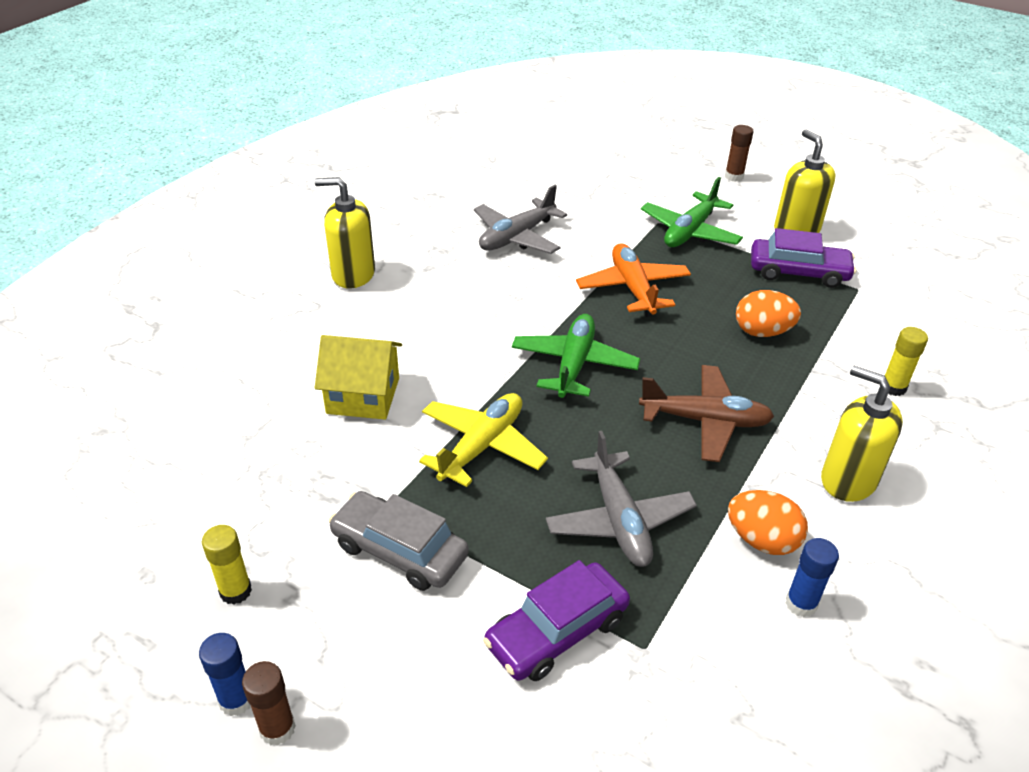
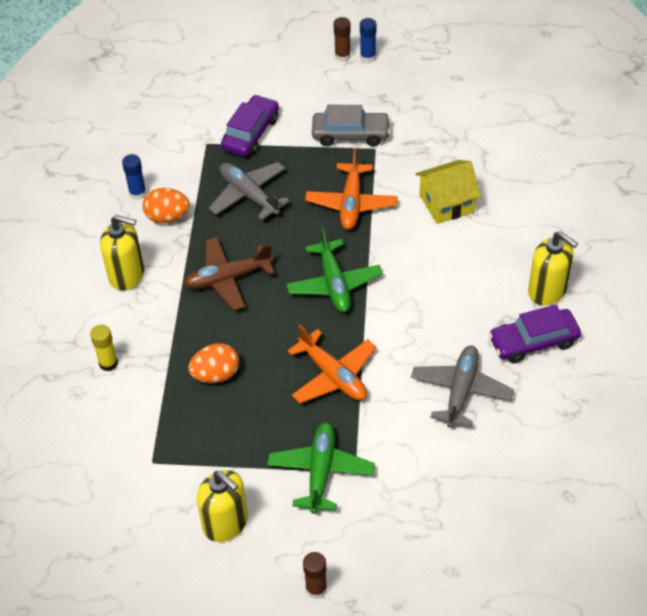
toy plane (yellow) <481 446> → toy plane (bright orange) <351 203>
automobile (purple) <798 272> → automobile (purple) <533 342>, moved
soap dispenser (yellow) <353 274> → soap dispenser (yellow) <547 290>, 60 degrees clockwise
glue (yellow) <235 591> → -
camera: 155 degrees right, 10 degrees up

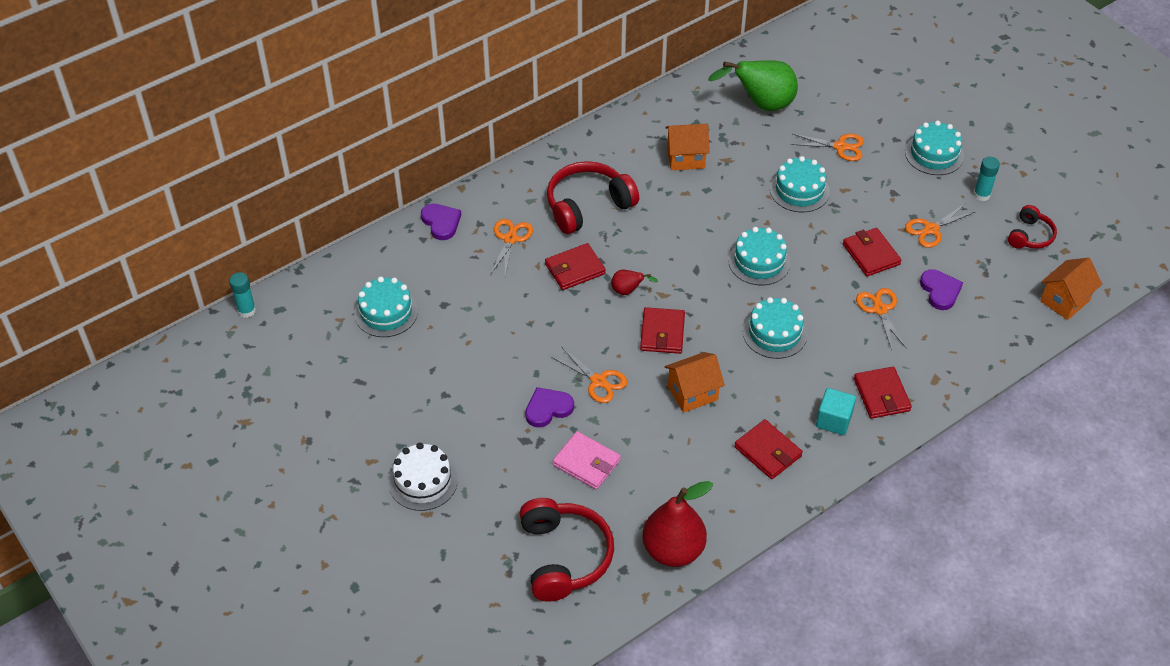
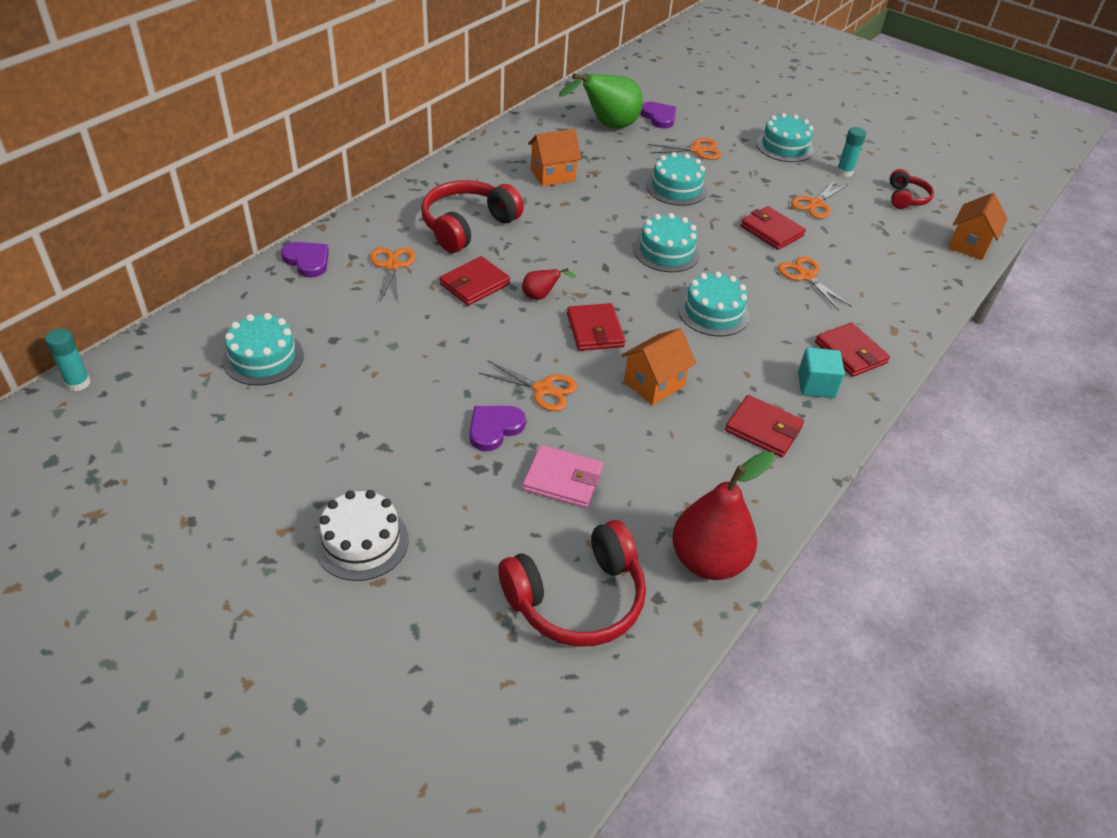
headphones (red) <564 556> → headphones (red) <577 598>, 90 degrees clockwise
love heart (purple) <940 291> → love heart (purple) <659 117>, moved
camera: 20 degrees left, 5 degrees down

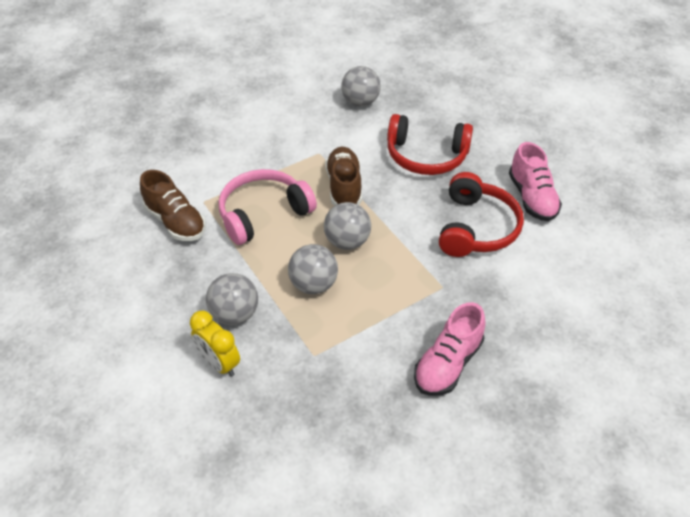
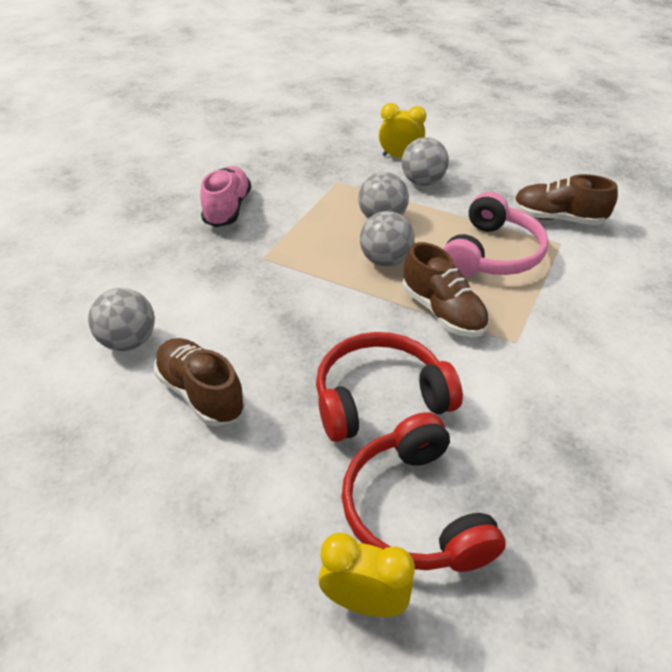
ball (gray) <360 102> → ball (gray) <129 341>, moved
shoe (rosy) <531 198> → shoe (russet) <201 393>
- → clock (yellow) <364 602>
headphones (red) <476 228> → headphones (red) <414 510>, moved
camera: 150 degrees right, 5 degrees down

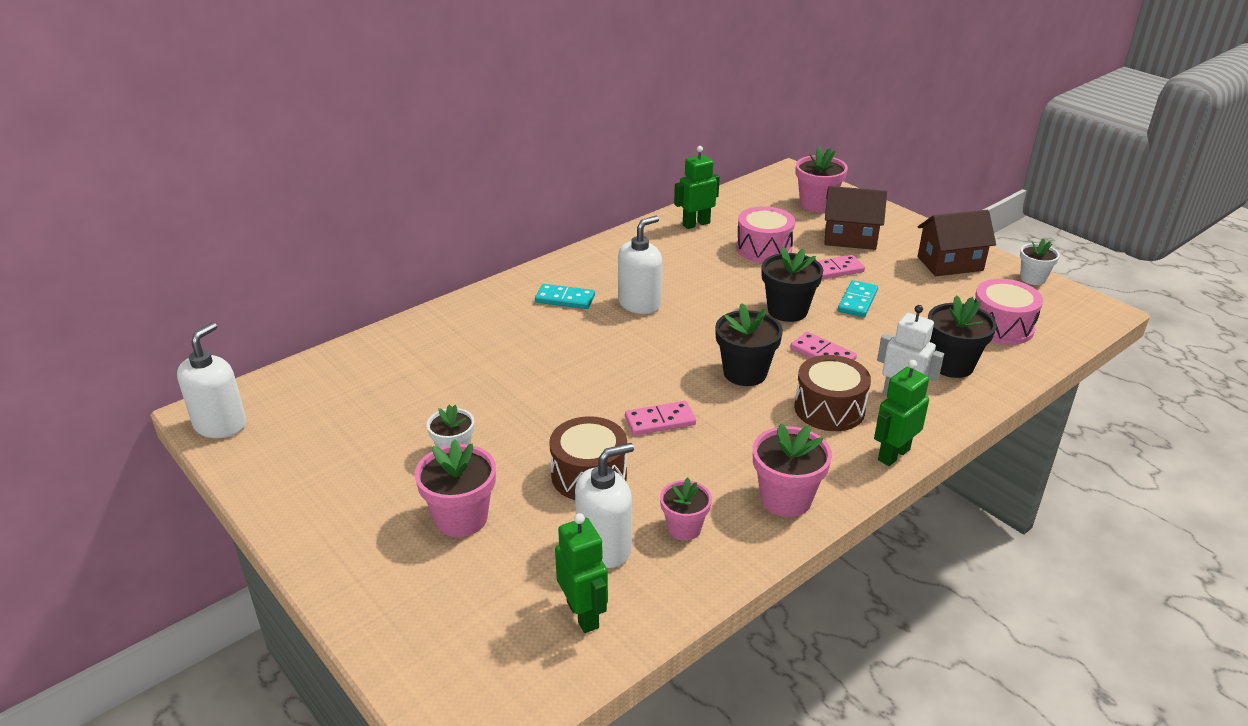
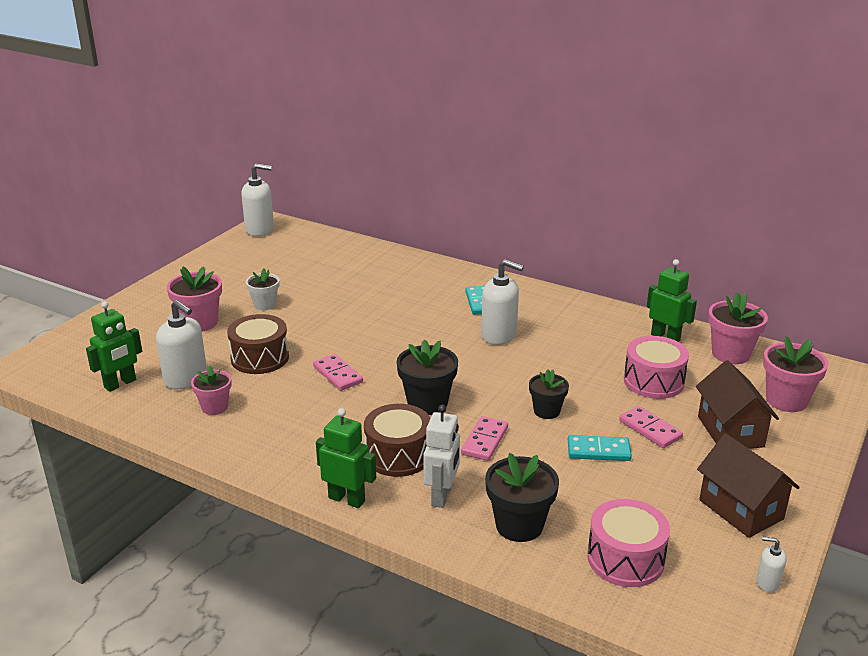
potted plant (jet-black) <787 311> → potted plant (jet-black) <546 411>, x0.64
potted plant (rosy) <786 499> → potted plant (rosy) <730 354>, moved
potted plant (snow-white) <1033 278> → soap dispenser (snow-white) <767 582>
camera: 70 degrees right, 5 degrees down

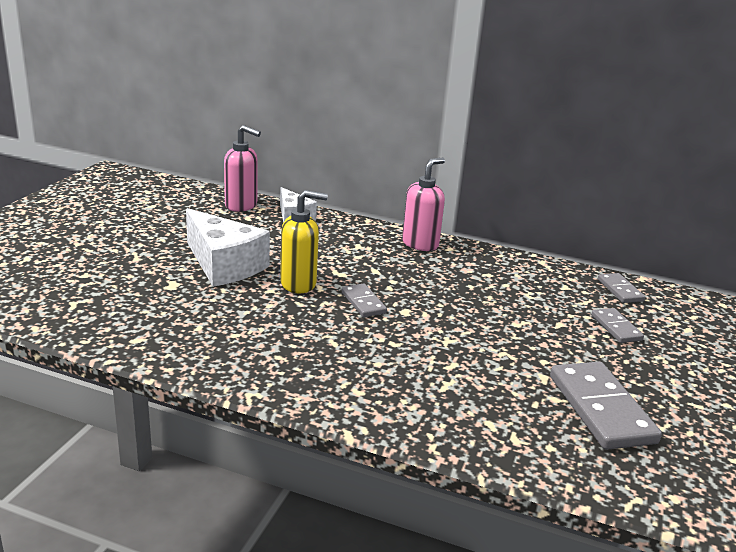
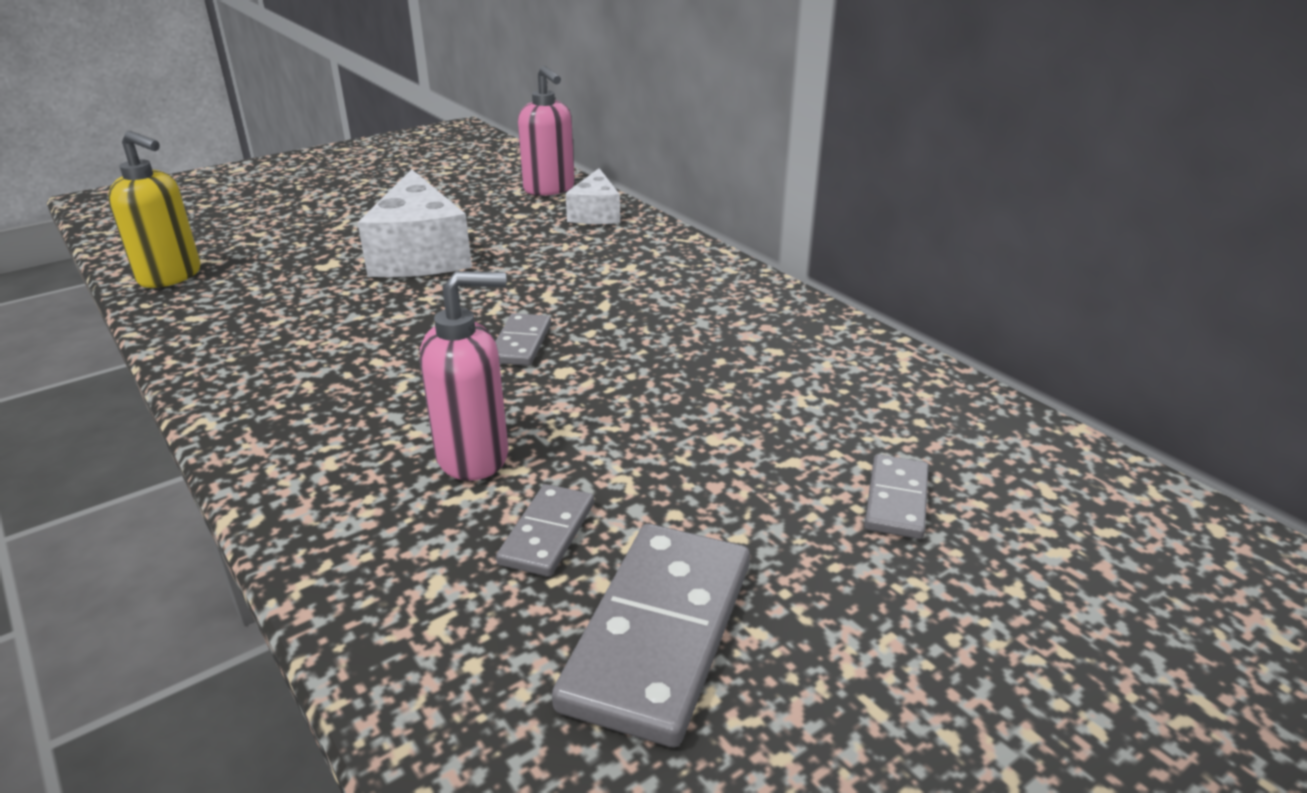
soap dispenser (yellow) <299 284> → soap dispenser (yellow) <170 276>, moved
soap dispenser (rosy) <420 244> → soap dispenser (rosy) <474 456>, moved
domino (gray) <620 290> → domino (gray) <547 534>, moved
camera: 35 degrees right, 5 degrees up

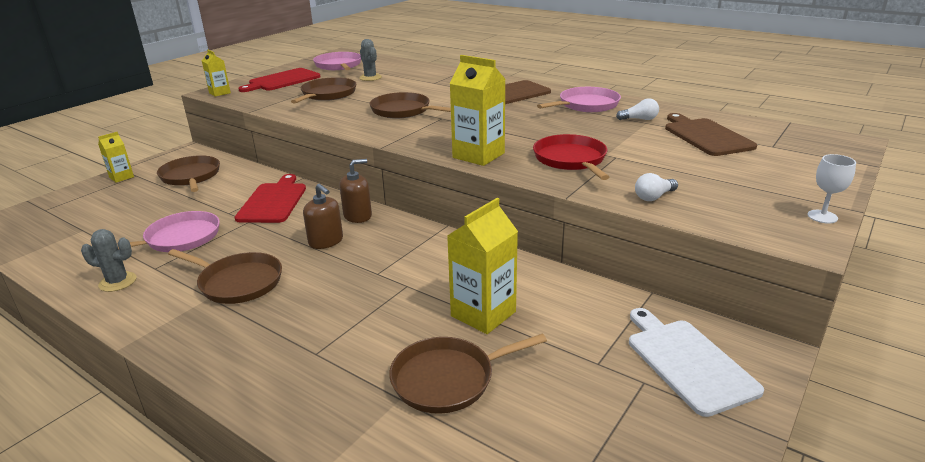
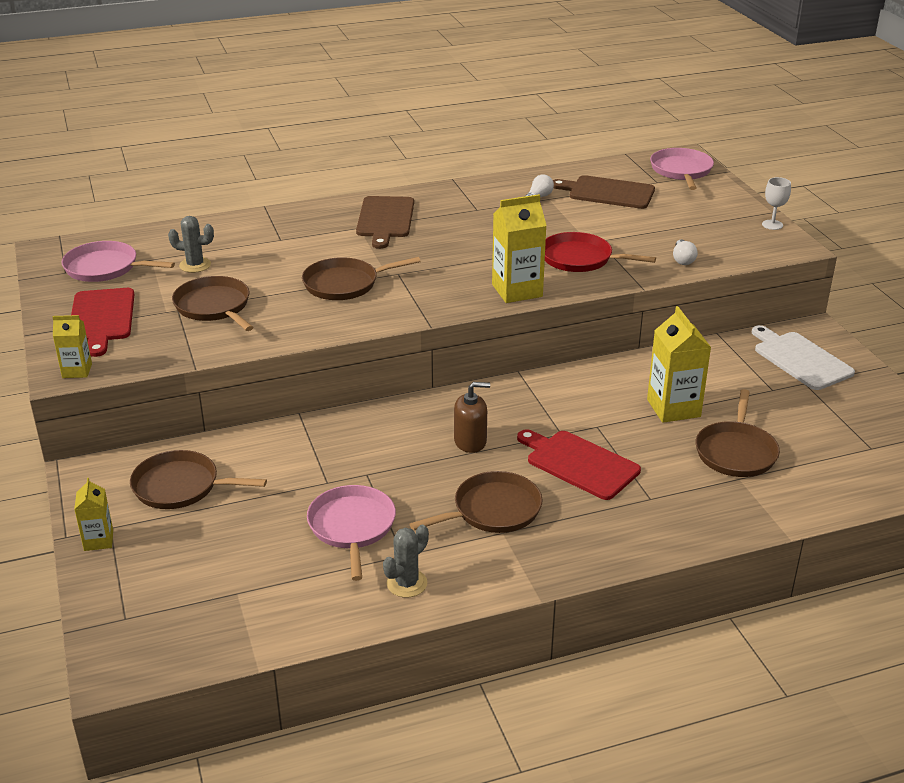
cutting board (red) <273 201> → cutting board (red) <579 463>, moved
pan (rosy) <586 105> → pan (rosy) <681 171>, moved
cutting board (snow-white) <687 362> → cutting board (snow-white) <800 359>, 45 degrees clockwise
soap dispenser (russet) <357 216> → -
camera: 55 degrees left, 5 degrees up

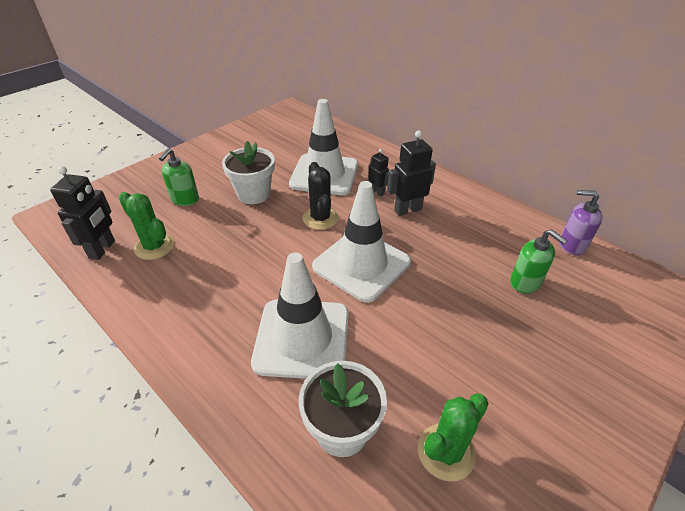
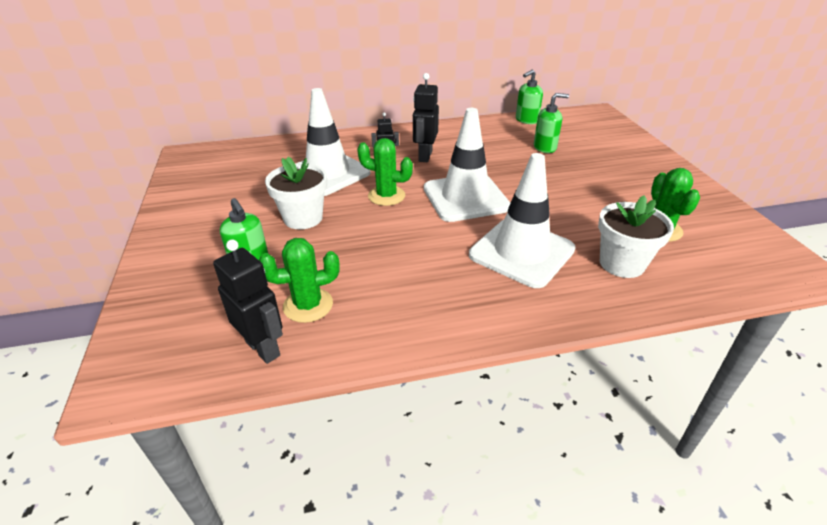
cactus (jet-black) <320 218> → cactus (leaf-green) <386 196>
soap dispenser (purple) <571 245> → soap dispenser (leaf-green) <526 120>
camera: 55 degrees left, 5 degrees down

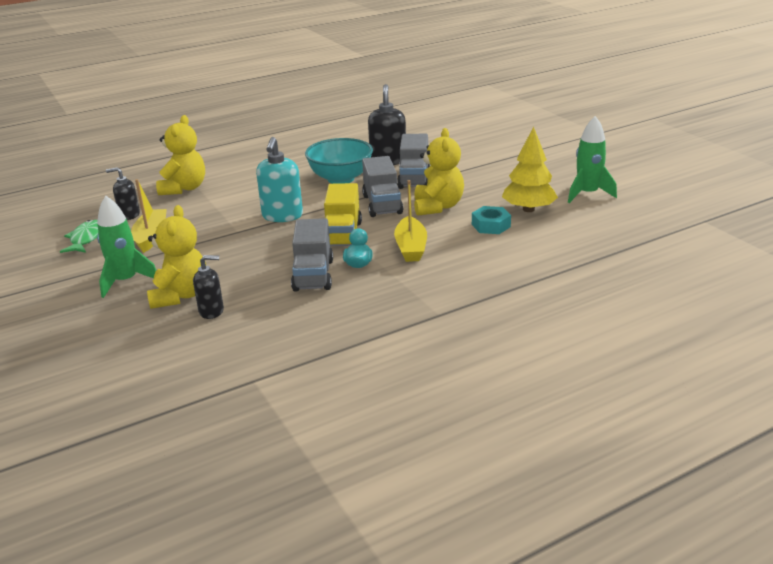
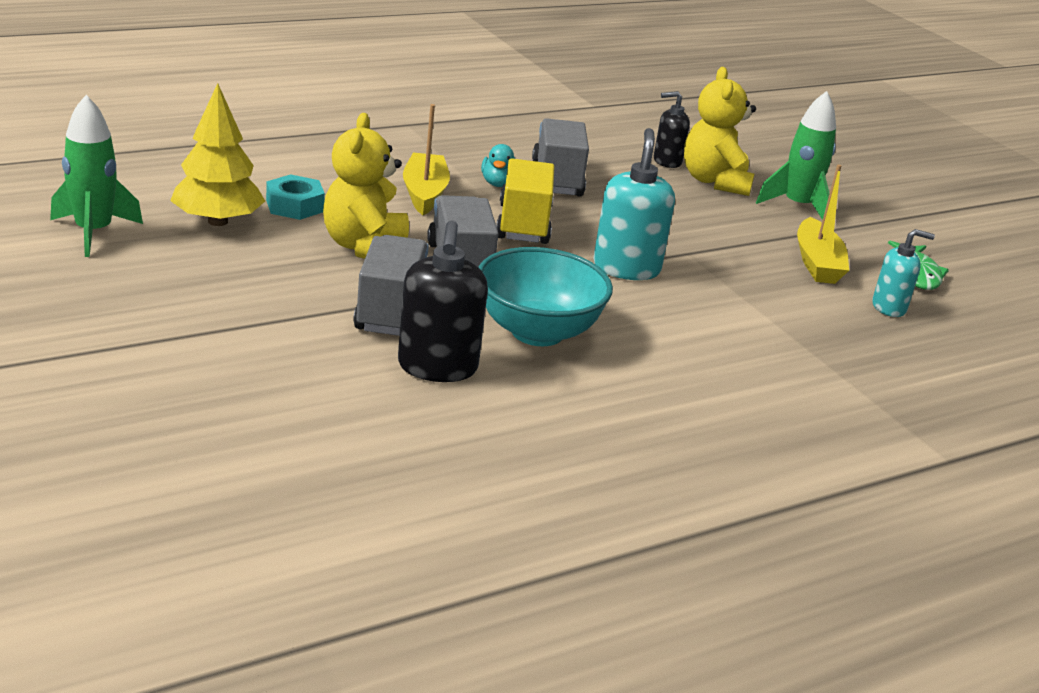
soap dispenser (jet-black) <129 215> → soap dispenser (aqua) <889 307>
teddy bear (yellow) <184 188> → -
camera: 175 degrees right, 0 degrees up

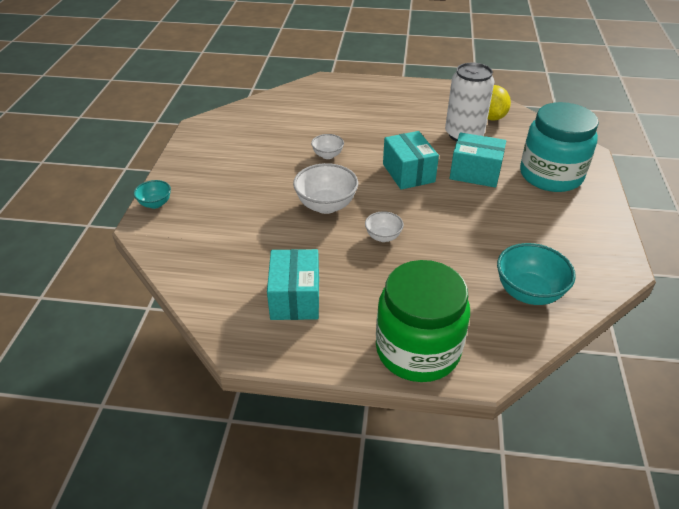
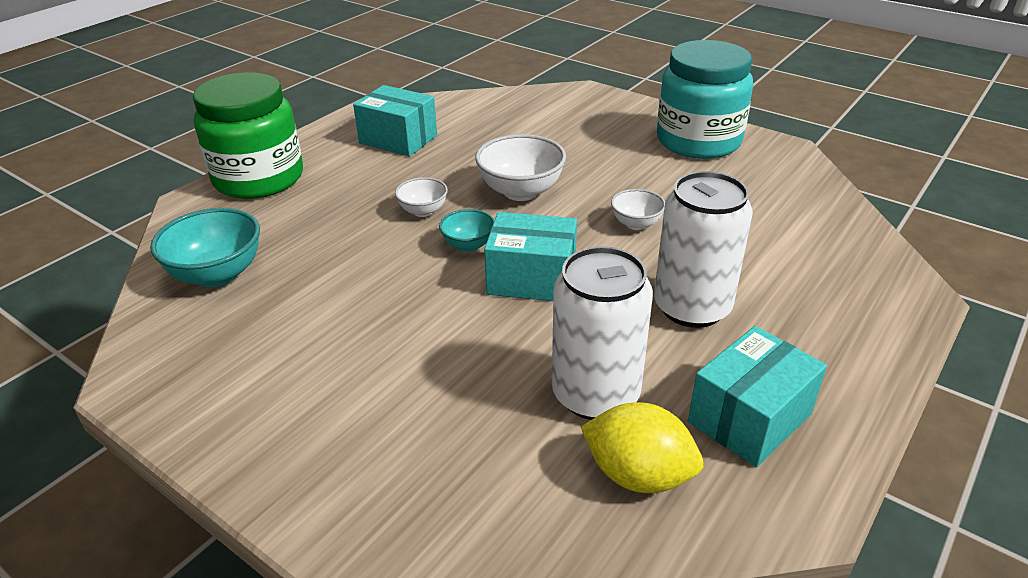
deep dish (aqua) <155 204> → deep dish (aqua) <468 245>, moved
- → can (snow-white) <692 307>
preserve jar (aqua) <550 175> → preserve jar (aqua) <698 141>, moved
box (aqua) <475 173> → box (aqua) <749 418>, moved
camera: 120 degrees right, 5 degrees down

